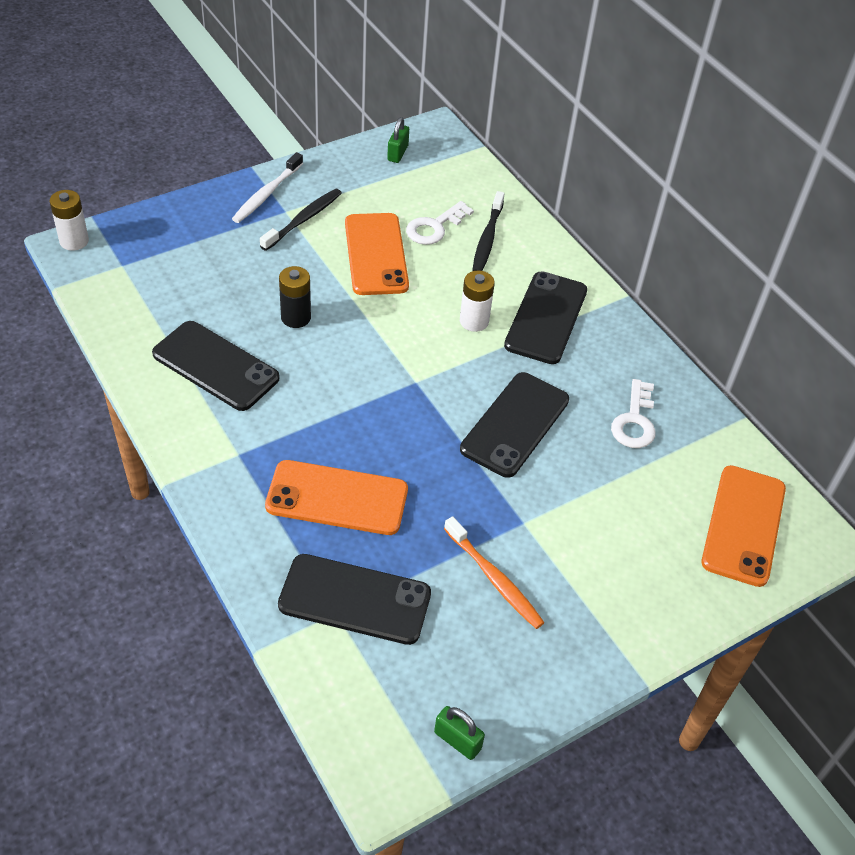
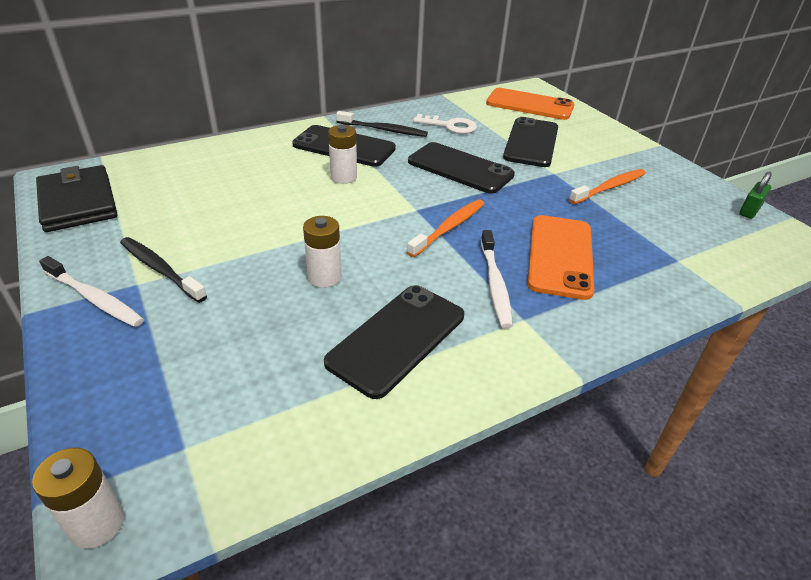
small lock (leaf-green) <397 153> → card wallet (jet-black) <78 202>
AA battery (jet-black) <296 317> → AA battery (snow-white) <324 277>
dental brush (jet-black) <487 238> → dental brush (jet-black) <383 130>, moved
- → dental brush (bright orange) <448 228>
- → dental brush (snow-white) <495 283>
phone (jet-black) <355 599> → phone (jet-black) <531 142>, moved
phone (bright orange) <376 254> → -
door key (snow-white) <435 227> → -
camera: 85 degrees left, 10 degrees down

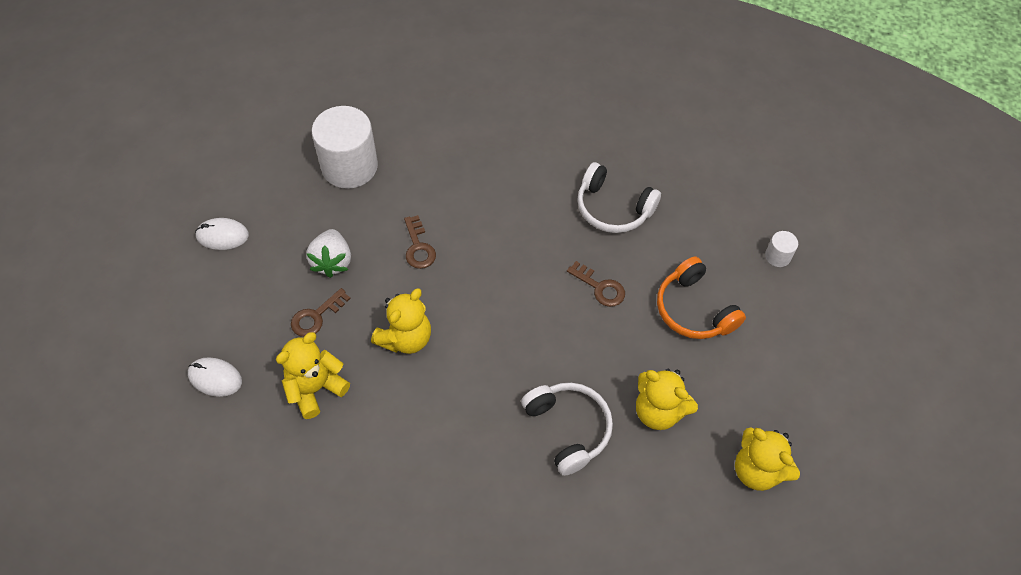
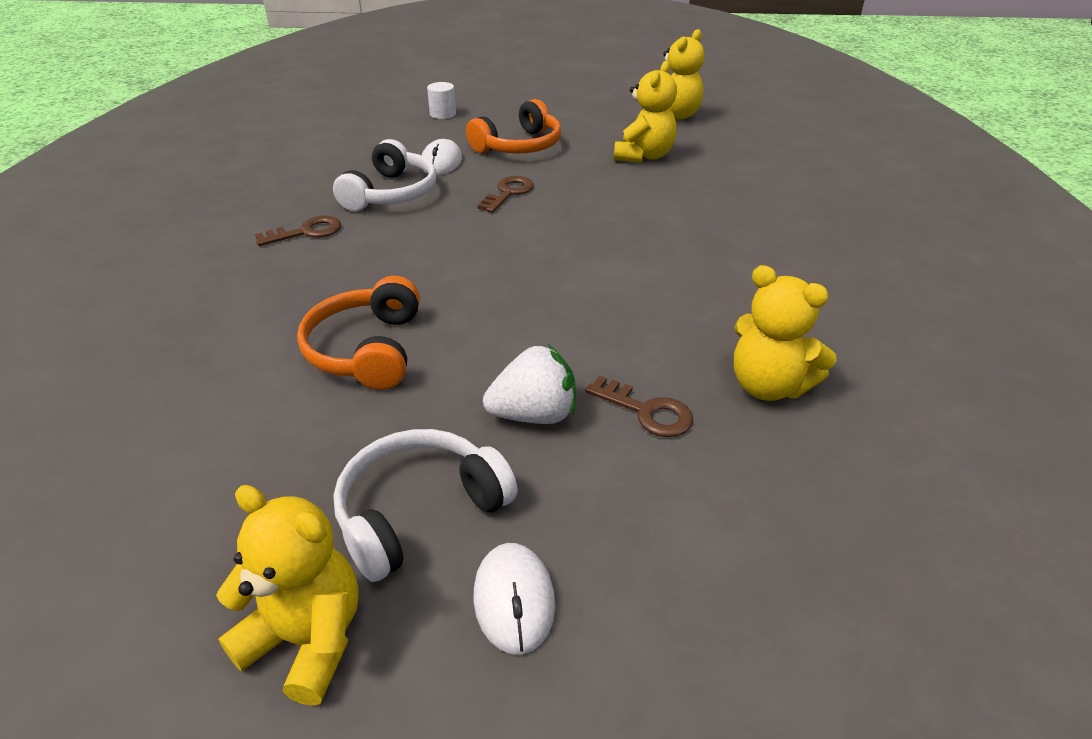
teddy bear (yellow) <405 338> → teddy bear (yellow) <307 640>, moved
door key (russet) <418 247> → door key (russet) <306 232>, moved
- → headphones (bright orange) <367 350>
headphones (snow-white) <568 429> → headphones (snow-white) <419 512>, moved
PC mouse (snow-white) <215 378> → PC mouse (snow-white) <441 162>, moved
cylinder shape (snow-white) <349 166> → -
camera: 100 degrees left, 20 degrees down

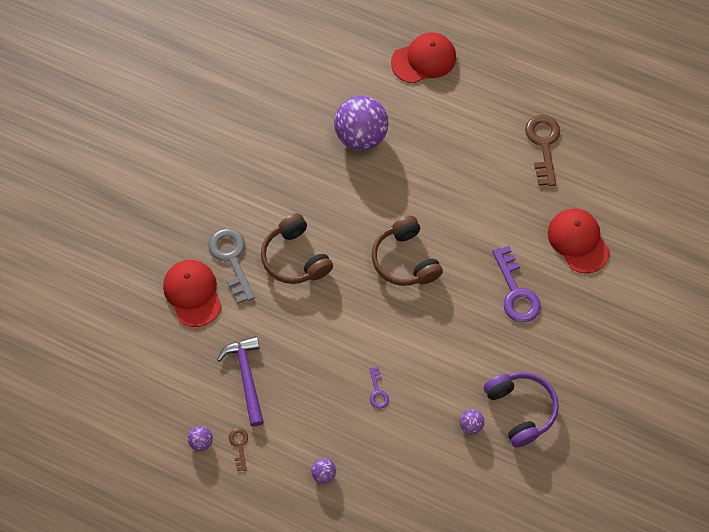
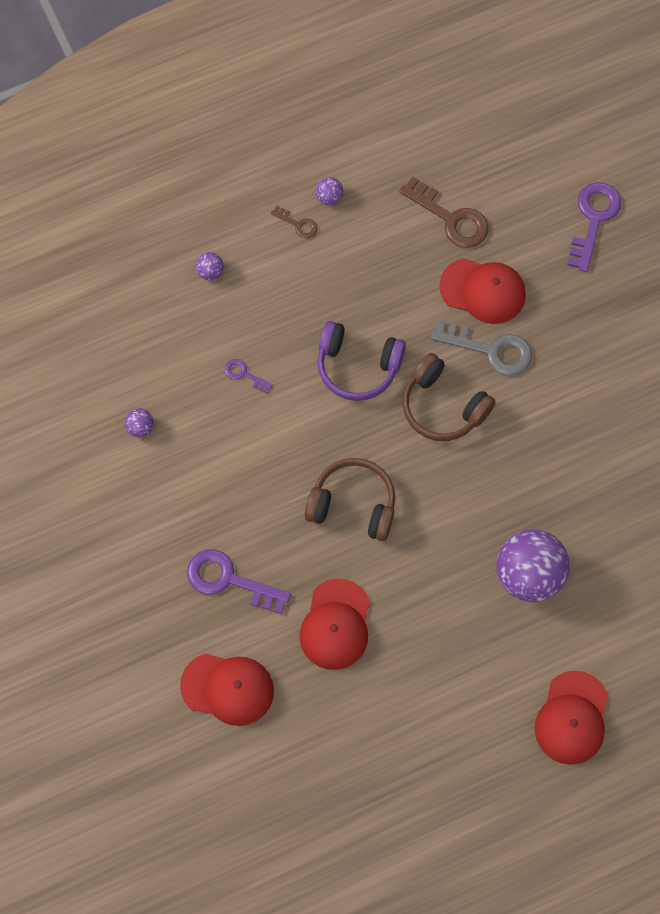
- → baseball cap (red) <335 625>
headphones (purple) <521 410> → headphones (purple) <357 366>, moved
door key (russet) <543 144> → door key (russet) <451 218>, moved
headphones (russet) <295 258> → headphones (russet) <443 407>, 150 degrees counterclockwise
- → door key (purple) <593 219>
hammer (purple) <246 377> → -
camera: 130 degrees right, 5 degrees up

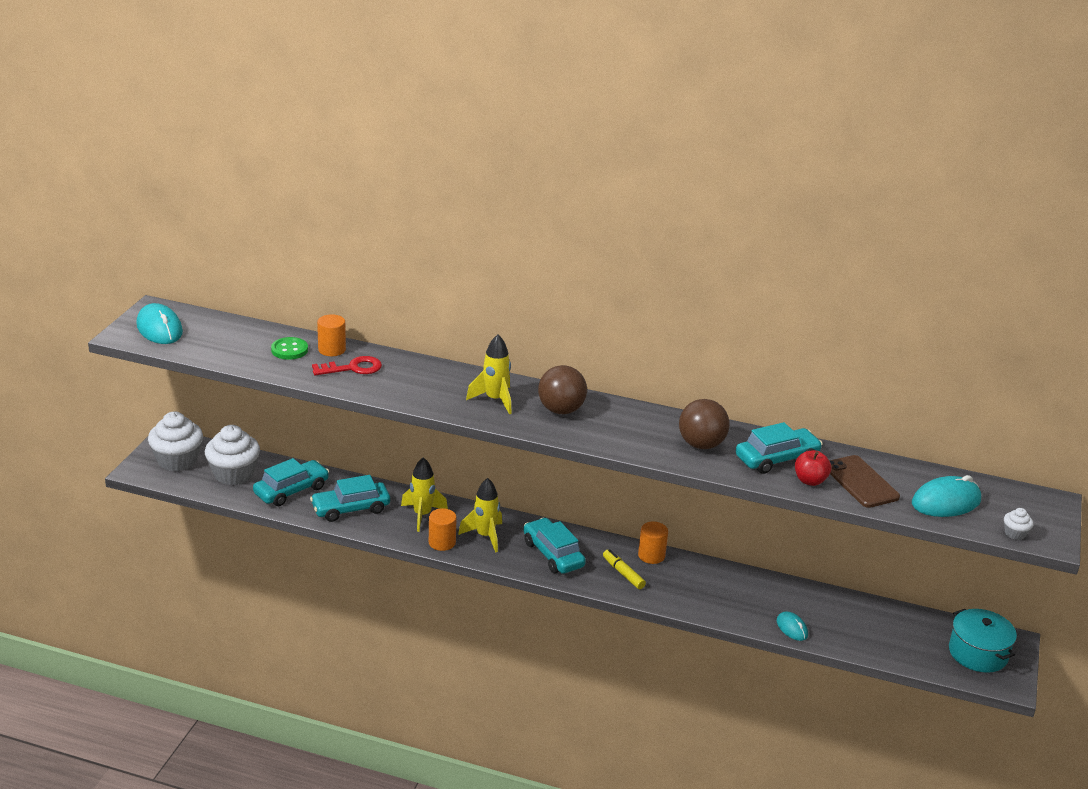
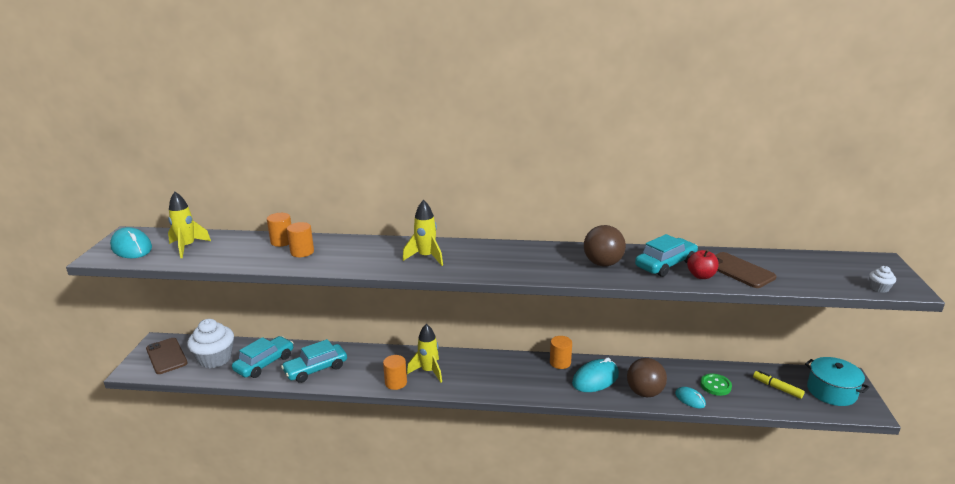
muffin (snow-white) <177 460> → phone (russet) <166 356>
toy rocket (yellow) <422 515> → toy rocket (yellow) <187 247>, moved
door key (red) <352 368> → cylinder shape (bright orange) <302 252>
PC mouse (aqua) <946 502> → PC mouse (aqua) <595 379>, moved
ball (russet) <561 410> → ball (russet) <644 392>, moved
shirt button (leaf-green) <289 350> → shirt button (leaf-green) <715 385>, moved
marker pen (yellow) <623 573> → marker pen (yellow) <777 388>, moved
automobile (aqua) <553 554> → -
camera: 10 degrees left, 5 degrees down

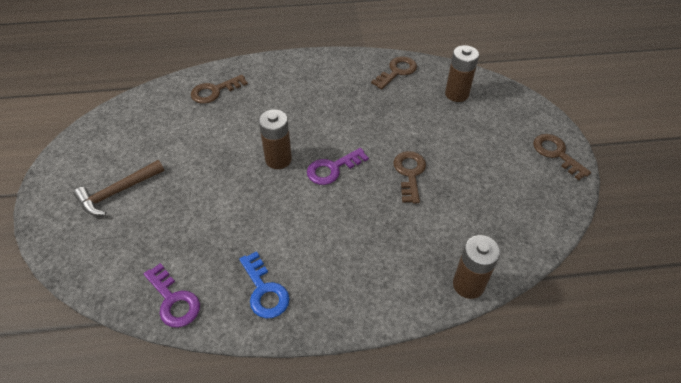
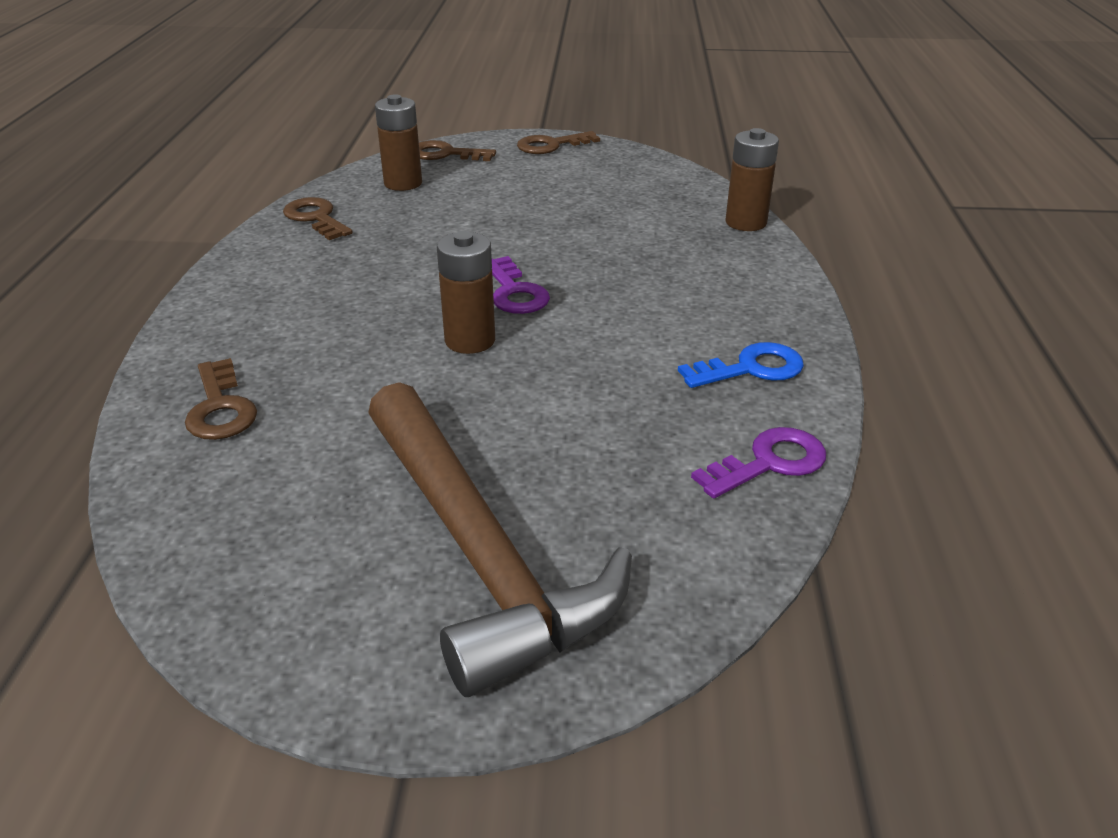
hammer (russet) <118 192> → hammer (russet) <478 551>, x1.96
door key (russet) <409 173> → door key (russet) <446 154>, moved
camera: 80 degrees left, 15 degrees down

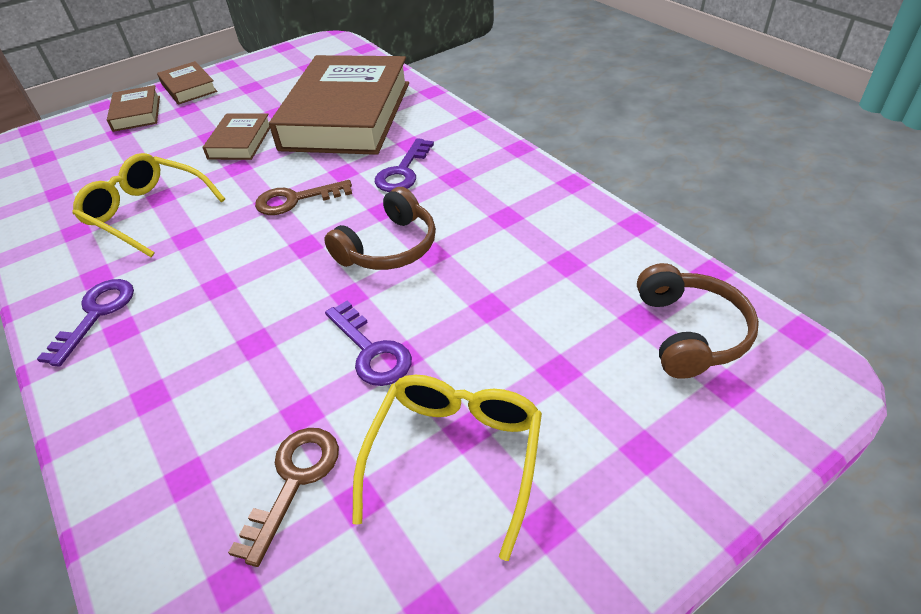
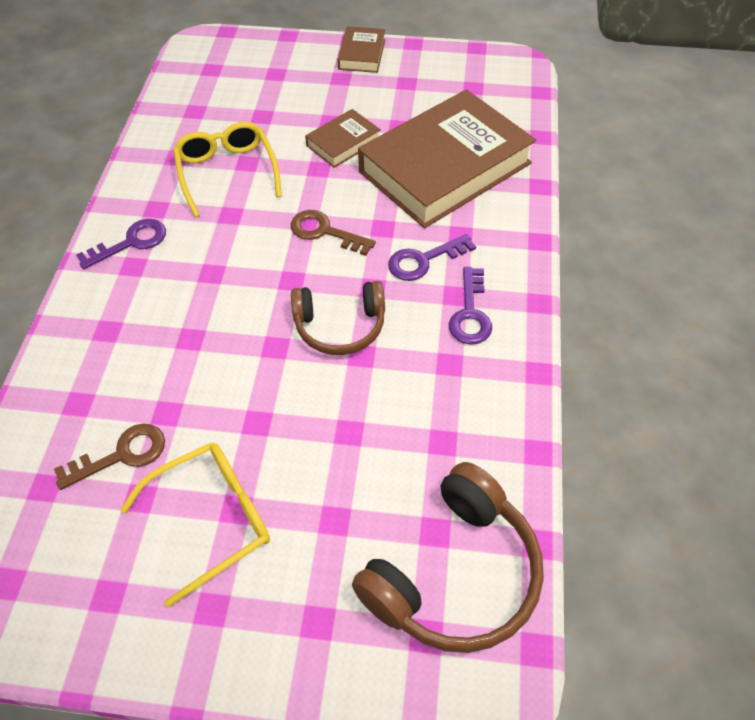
headphones (russet) <689 332> → headphones (russet) <454 573>, x1.52
door key (purple) <371 351> → door key (purple) <470 313>, moved
hardback (russet) <137 113> → -
camera: 40 degrees right, 10 degrees up

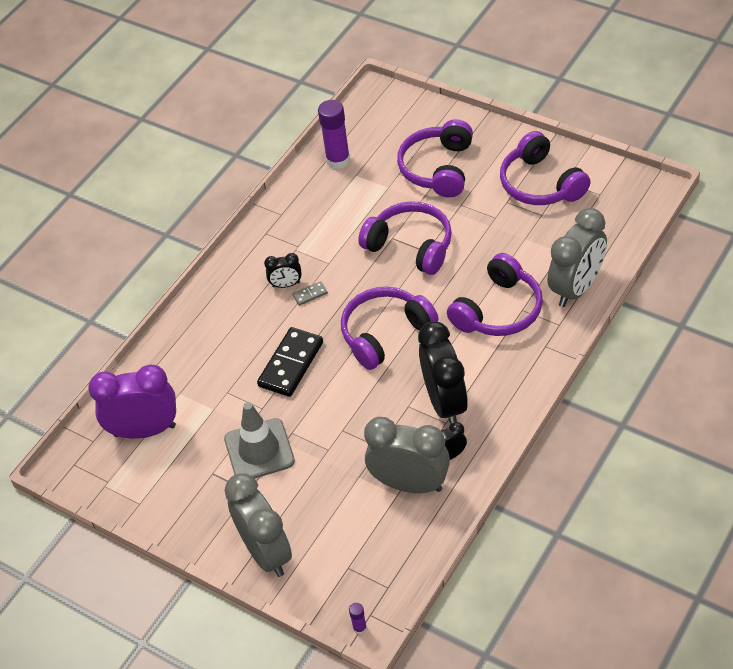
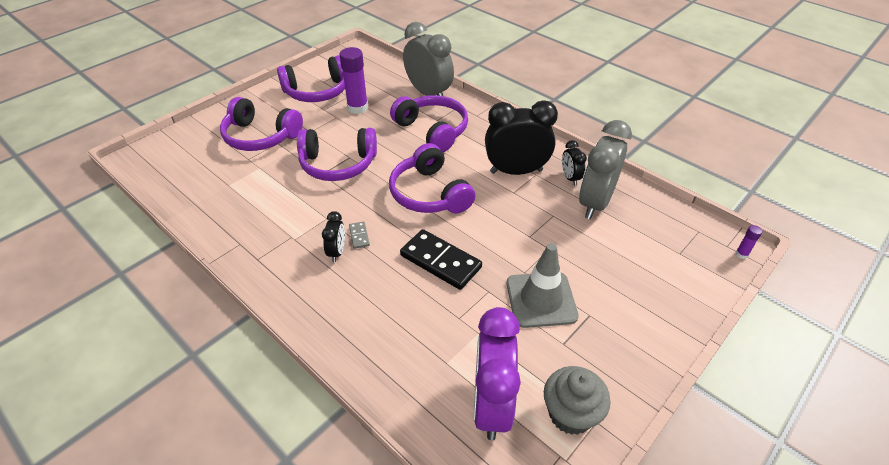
headphones (purple) <411 246> → headphones (purple) <338 164>, 135 degrees counterclockwise
glue (purple) <338 160> → glue (purple) <357 108>, moved
- → muffin (gray) <570 414>
clock (gray) <266 552> → -
camera: 85 degrees left, 5 degrees down

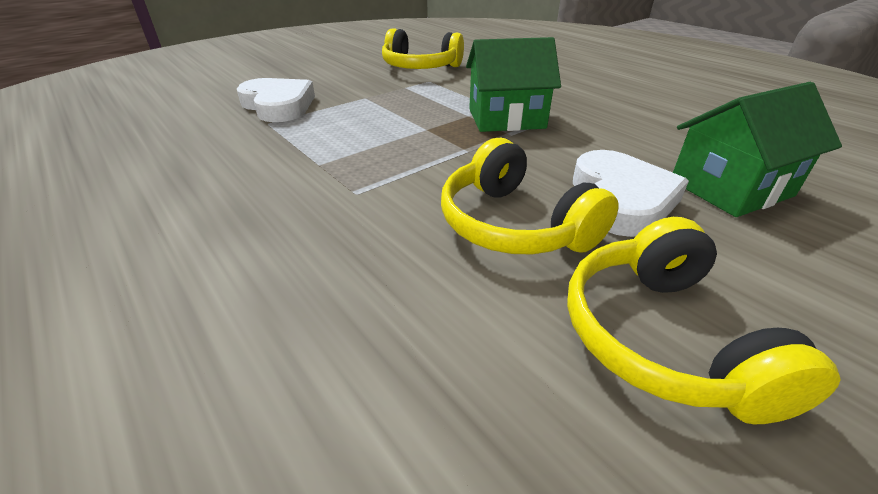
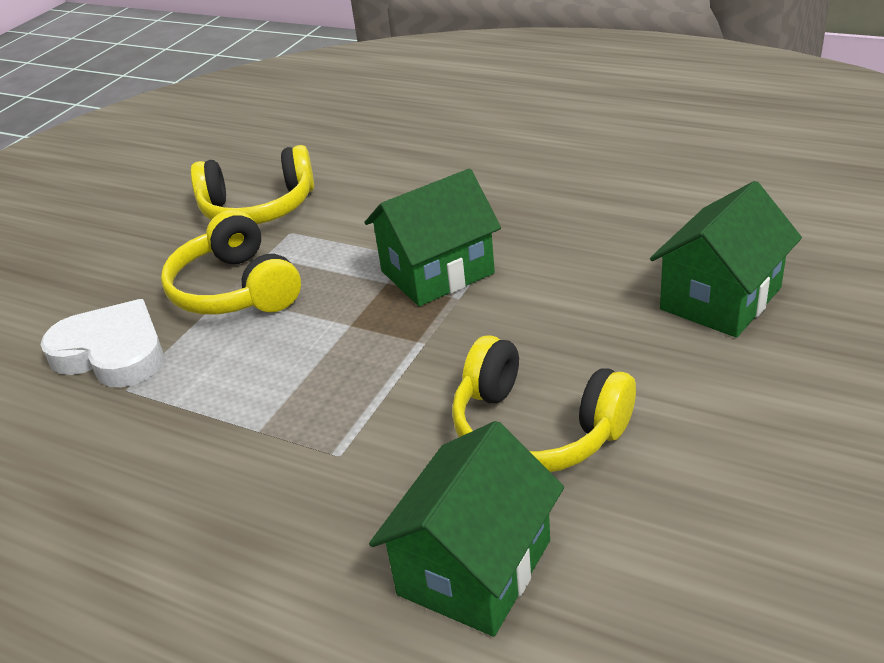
headphones (yellow) <662 338> → headphones (yellow) <235 289>, moved
- → cottage (leaf-green) <474 567>
love heart (snow-white) <621 199> → -
camera: 20 degrees left, 0 degrees up

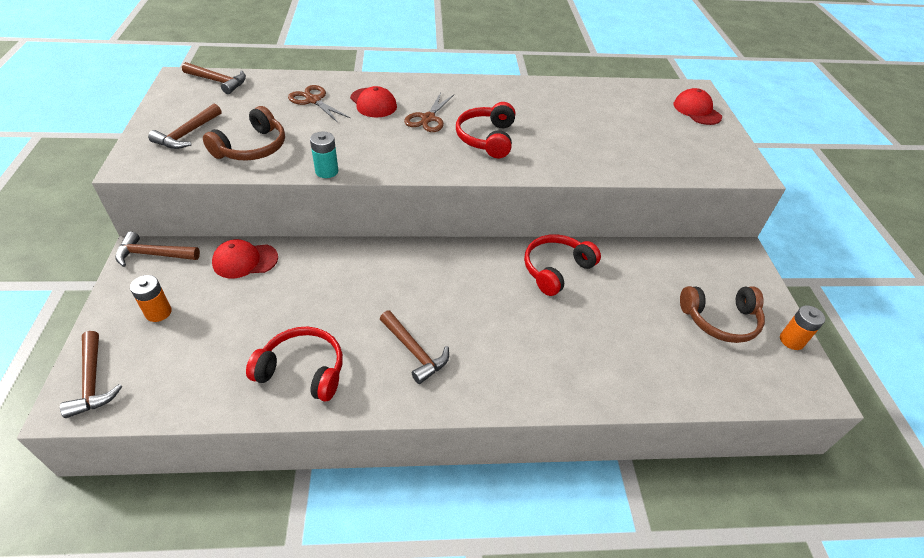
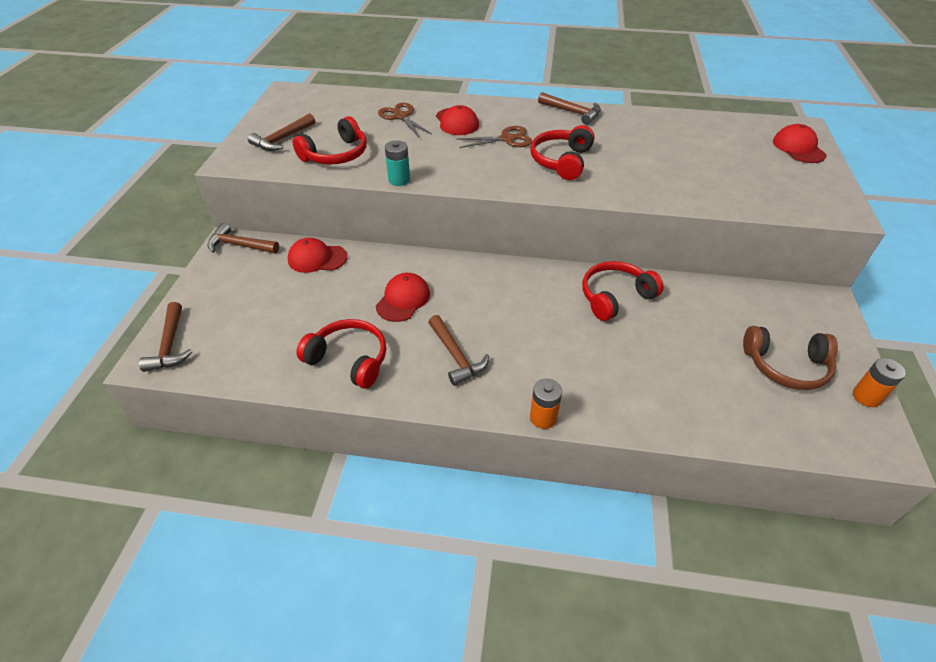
headphones (russet) <252 148> → headphones (red) <336 155>
- → baseball cap (red) <403 299>
scissors (russet) <428 118> → scissors (russet) <507 139>, 135 degrees counterclockwise
AA battery (bright orange) <158 312> → AA battery (bright orange) <543 417>, moved
hammer (russet) <218 81> → hammer (russet) <572 112>, moved
camera: 15 degrees right, 0 degrees up

